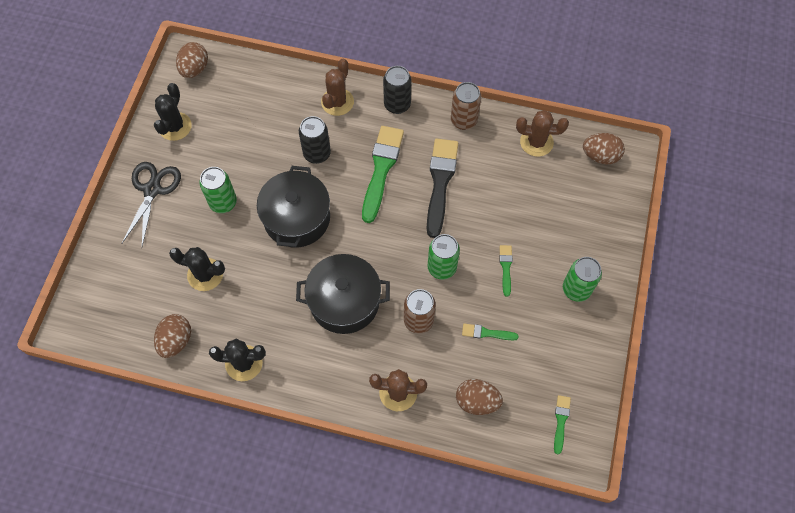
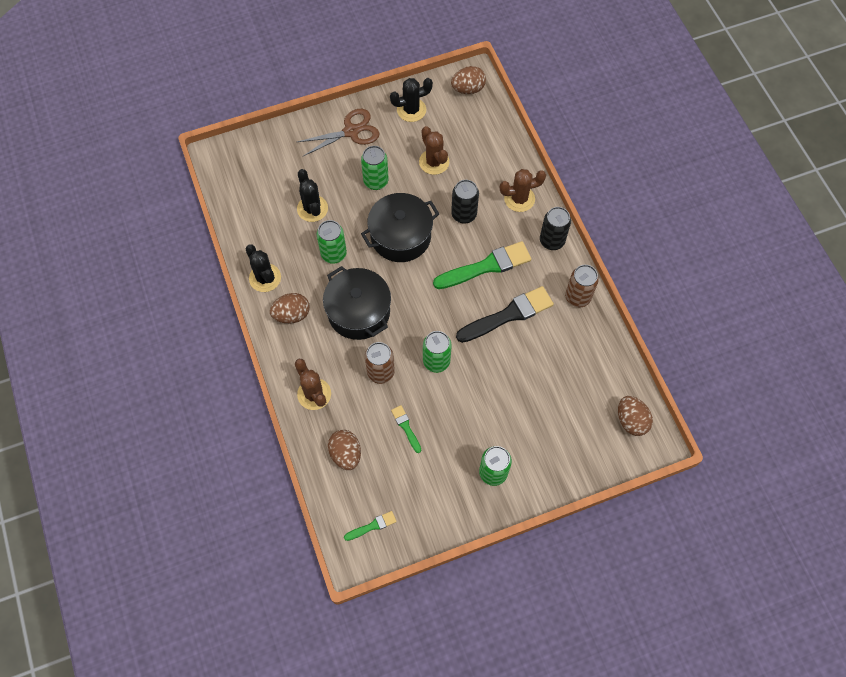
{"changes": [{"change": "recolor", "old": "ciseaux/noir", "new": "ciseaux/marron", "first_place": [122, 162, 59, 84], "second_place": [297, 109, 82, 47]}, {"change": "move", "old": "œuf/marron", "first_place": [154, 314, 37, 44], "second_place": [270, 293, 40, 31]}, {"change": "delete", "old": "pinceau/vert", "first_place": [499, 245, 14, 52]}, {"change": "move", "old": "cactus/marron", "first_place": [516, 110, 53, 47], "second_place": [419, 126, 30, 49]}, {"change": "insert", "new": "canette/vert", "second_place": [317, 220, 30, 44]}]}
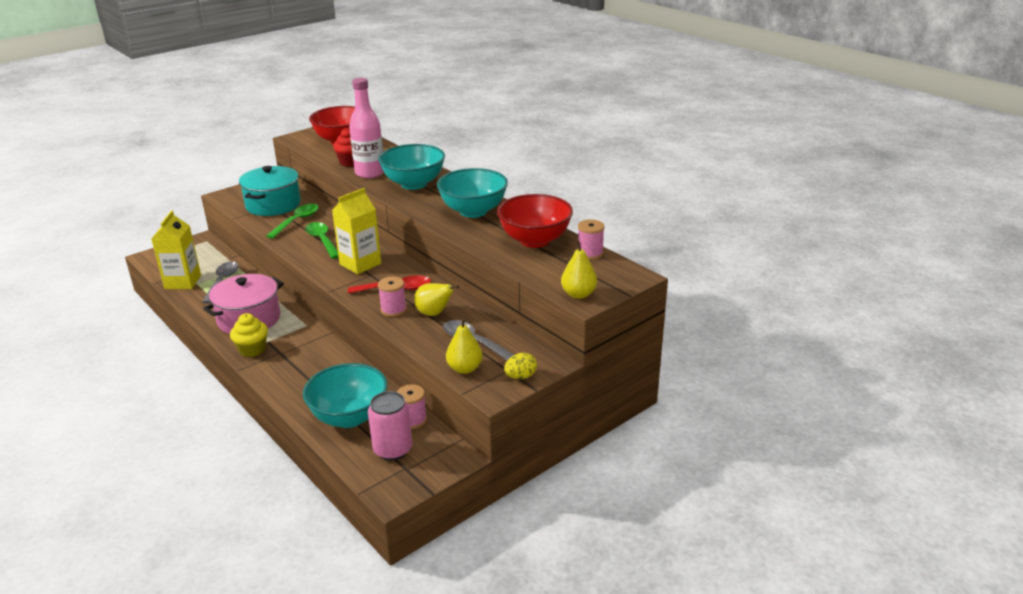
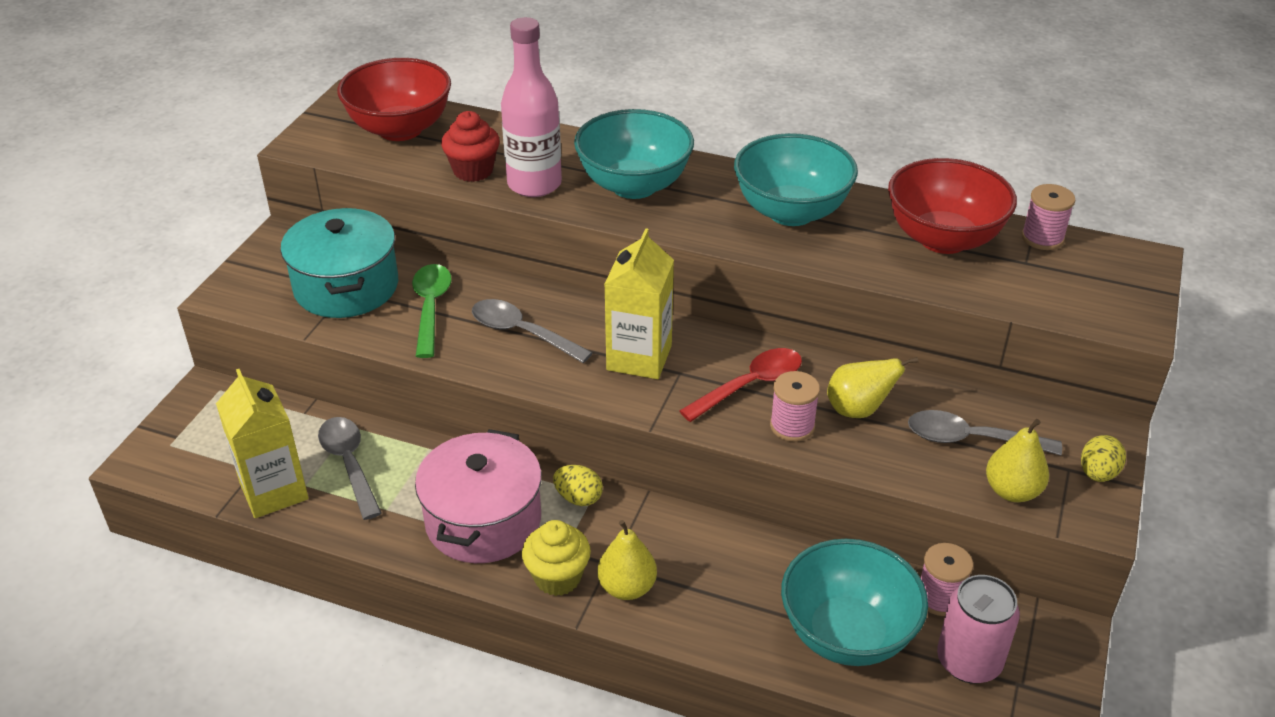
{"changes": [{"change": "recolor", "old": "cuillère/vert", "new": "cuillère/gris", "first_place": [305, 222, 33, 37], "second_place": [472, 299, 121, 64]}, {"change": "move", "old": "poire/jaune", "first_place": [561, 240, 36, 59], "second_place": [597, 520, 60, 80]}, {"change": "insert", "new": "œuf/jaune", "second_place": [553, 465, 50, 41]}]}
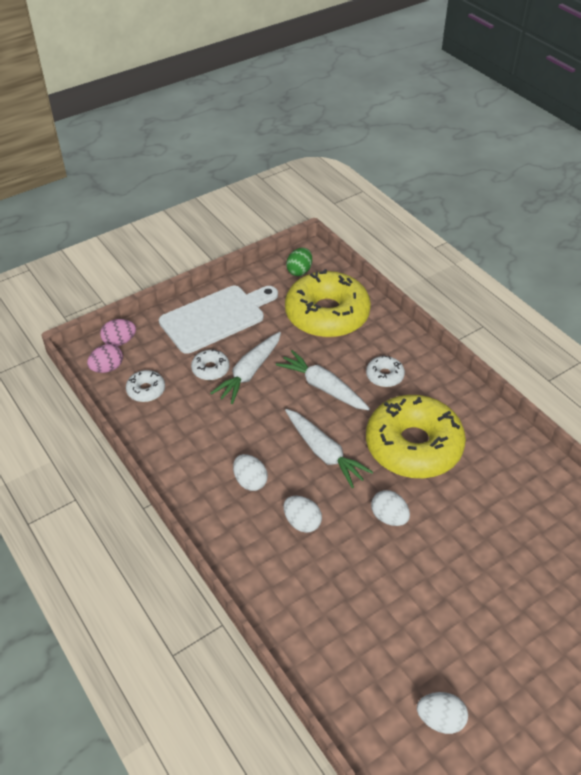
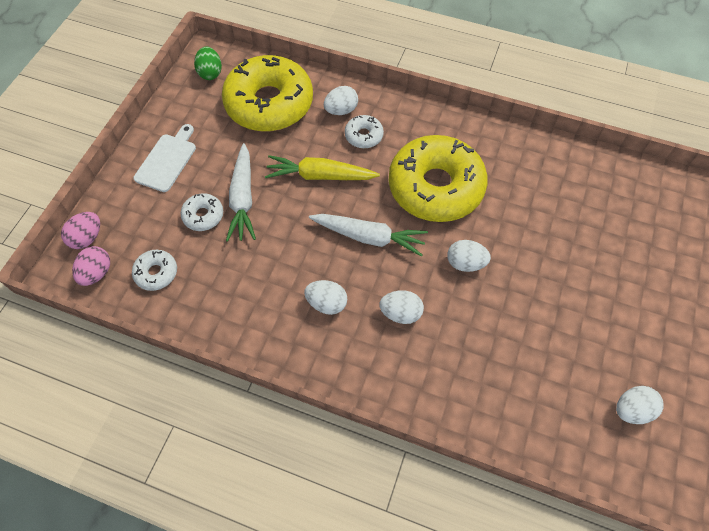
{"changes": [{"change": "resize", "old": "planche à découper/blanc", "first_place": [159, 286, 119, 68], "second_place": [133, 124, 63, 68], "factor": 0.6}, {"change": "recolor", "old": "carotte/blanc", "new": "carotte/jaune", "first_place": [276, 350, 94, 60], "second_place": [265, 155, 115, 25]}, {"change": "insert", "new": "œuf/blanc", "second_place": [324, 86, 34, 29]}]}
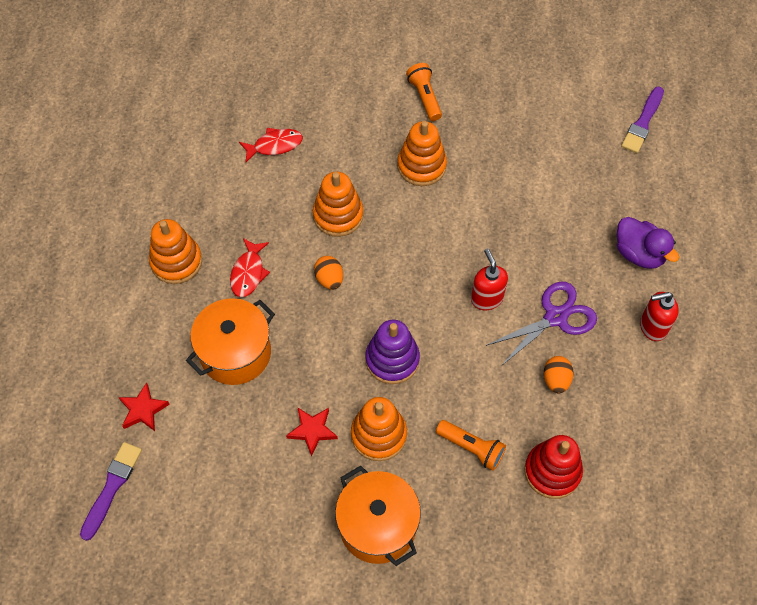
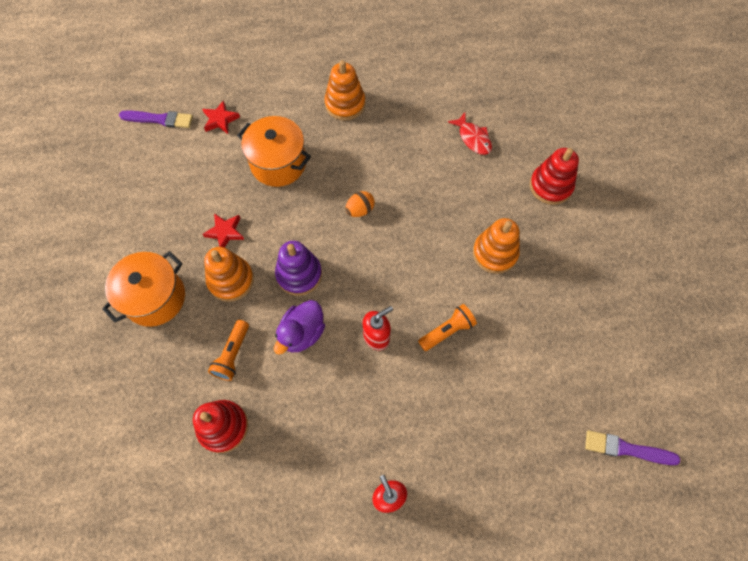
{"changes": [{"change": "delete", "old": "poisson/rouge", "first_place": [230, 238, 40, 59]}, {"change": "delete", "old": "jouet à empiler/orange", "first_place": [313, 172, 50, 65]}, {"change": "move", "old": "lampe de poche/orange", "first_place": [406, 63, 36, 58], "second_place": [418, 304, 59, 47]}, {"change": "delete", "old": "ciseaux/violet", "first_place": [486, 282, 111, 84]}, {"change": "delete", "old": "œuf/orange", "first_place": [544, 356, 30, 38]}, {"change": "move", "old": "canard/violet", "first_place": [617, 217, 62, 52], "second_place": [274, 300, 51, 55]}, {"change": "insert", "new": "jouet à empiler/rouge", "second_place": [530, 148, 49, 57]}]}
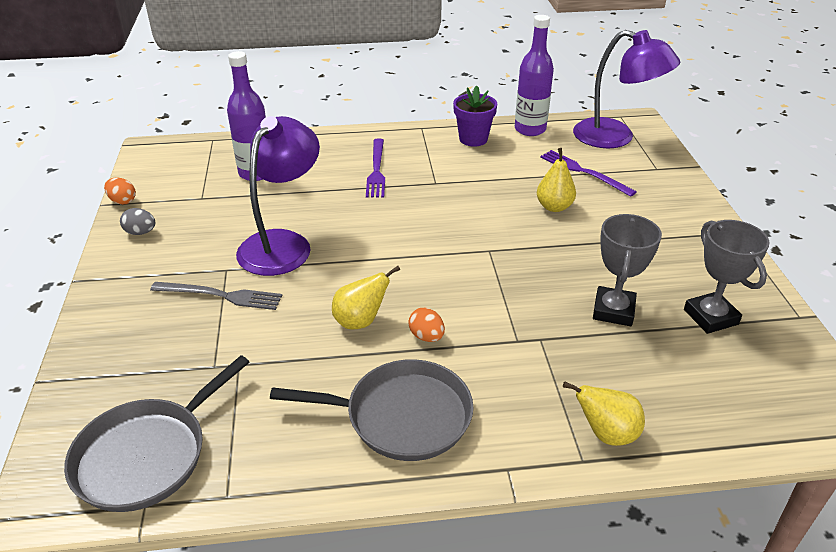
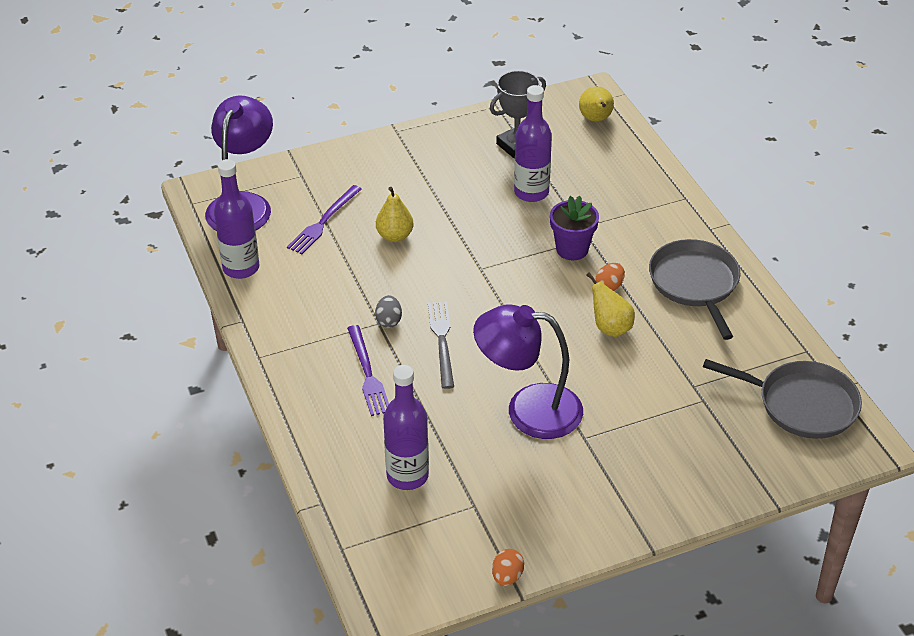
{"changes": [{"change": "move", "old": "œuf/gris", "first_place": [120, 208, 35, 27], "second_place": [375, 295, 27, 33]}, {"change": "move", "old": "fourchette/gris", "first_place": [150, 282, 132, 28], "second_place": [428, 301, 26, 88]}, {"change": "rotate", "old": "fourchette/violet", "first_place": [366, 138, 19, 60], "second_place": [347, 325, 42, 91], "degrees": 90}, {"change": "move", "old": "pot de fleurs/violet", "first_place": [453, 85, 44, 62], "second_place": [550, 196, 49, 64]}, {"change": "move", "old": "poire/jaune", "first_place": [563, 382, 82, 64], "second_place": [579, 86, 35, 36]}, {"change": "replace", "old": "trophée/gris", "new": "bouteille/violet", "first_place": [593, 214, 69, 112], "second_place": [514, 85, 38, 117]}]}
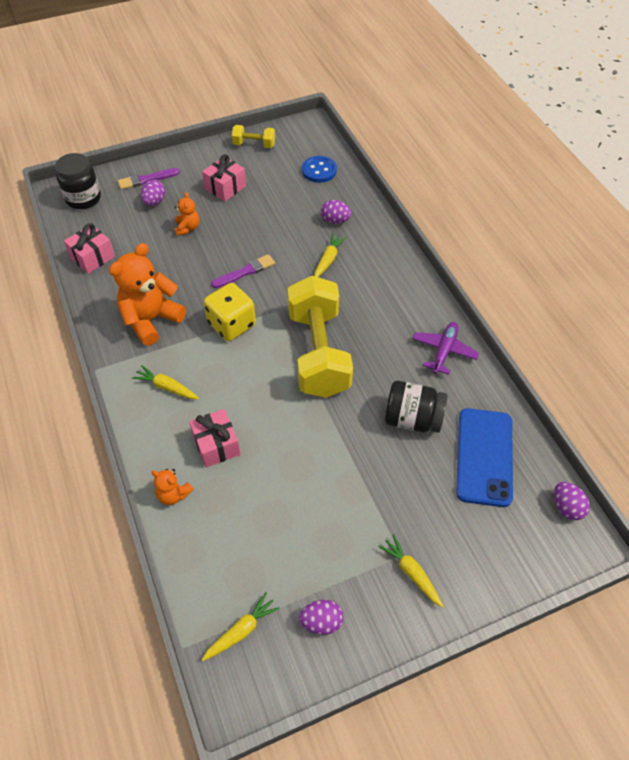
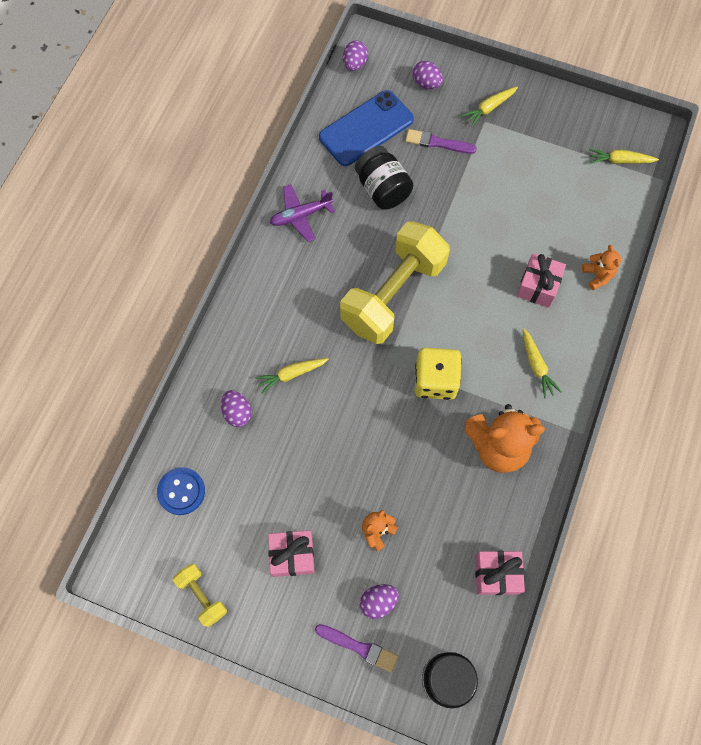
{"changes": [{"change": "move", "old": "pinceau/violet", "first_place": [211, 254, 64, 34], "second_place": [405, 129, 72, 25]}, {"change": "move", "old": "œuf/violet", "first_place": [299, 600, 45, 35], "second_place": [412, 61, 31, 28]}, {"change": "rotate", "old": "carotte/jaune", "first_place": [378, 534, 66, 74], "second_place": [461, 87, 57, 40], "degrees": 45}]}
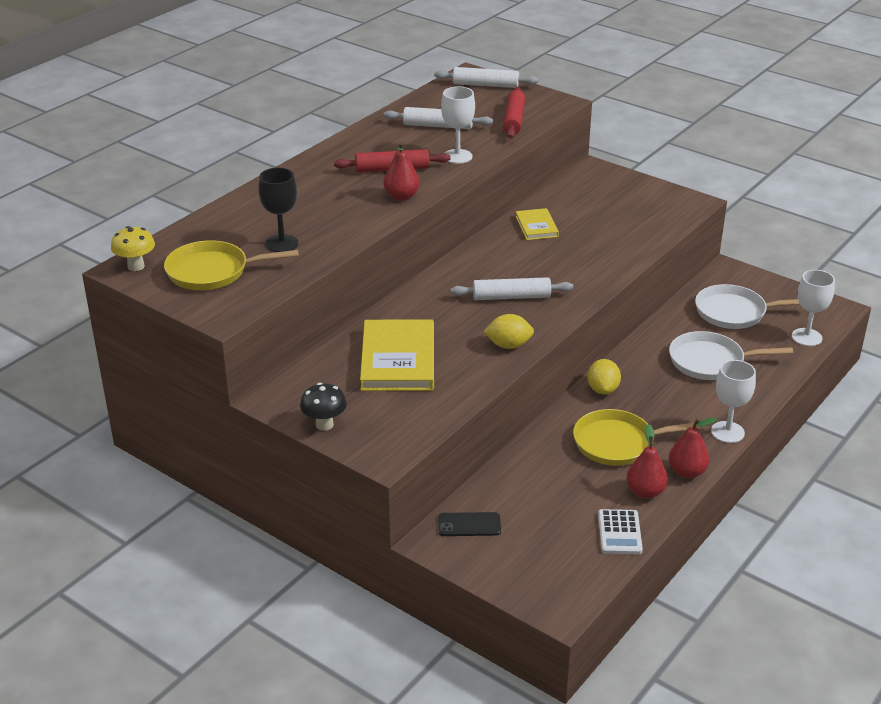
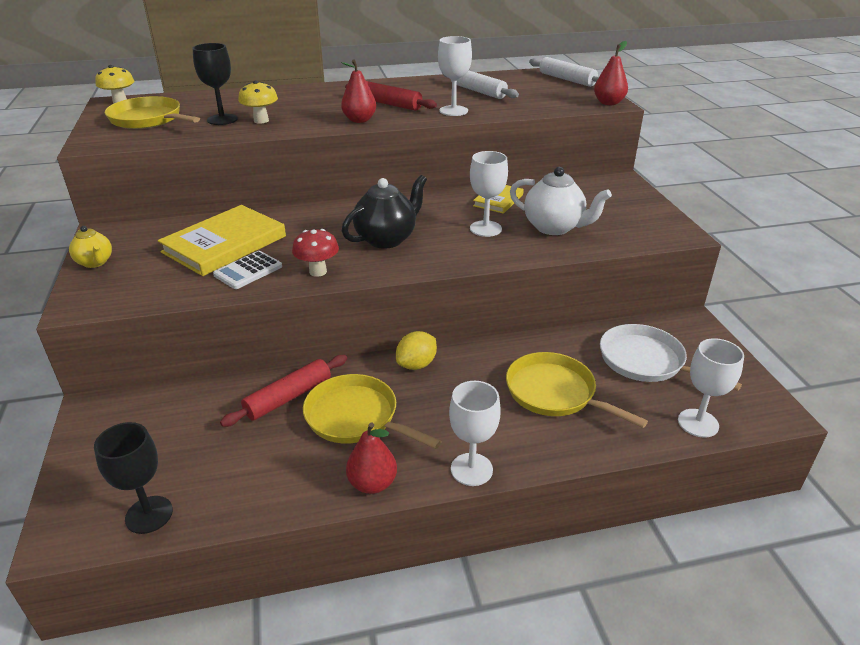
{"changes": [{"change": "replace", "old": "champignon/noir", "new": "théière/jaune", "first_place": [300, 383, 47, 48], "second_place": [69, 226, 43, 42]}, {"change": "delete", "old": "téléphone/noir", "first_place": [438, 512, 63, 24]}, {"change": "replace", "old": "rouleau à pâtisserie/blanc", "new": "théière/noir", "first_place": [450, 277, 123, 23], "second_place": [342, 175, 85, 74]}, {"change": "replace", "old": "citron/jaune", "new": "champignon/rouge", "first_place": [483, 314, 51, 35], "second_place": [292, 229, 47, 48]}, {"change": "move", "old": "rouleau à pâtisserie/rouge", "first_place": [503, 87, 22, 52], "second_place": [220, 355, 127, 72]}, {"change": "move", "old": "calculatrice/blanc", "first_place": [598, 509, 45, 45], "second_place": [213, 251, 69, 38]}, {"change": "move", "old": "poire/rouge", "first_place": [626, 424, 42, 75], "second_place": [594, 41, 34, 64]}, {"change": "recolor", "old": "poêle/blanc", "new": "poêle/jaune", "first_place": [669, 331, 124, 49], "second_place": [506, 352, 142, 76]}, {"change": "insert", "new": "verre à pied/noir", "second_place": [94, 422, 79, 112]}, {"change": "insert", "new": "champignon/jaune", "second_place": [238, 80, 40, 44]}, {"change": "insert", "new": "verre à pied/blanc", "second_place": [470, 151, 38, 86]}, {"change": "insert", "new": "théière/blanc", "second_place": [510, 167, 102, 68]}]}
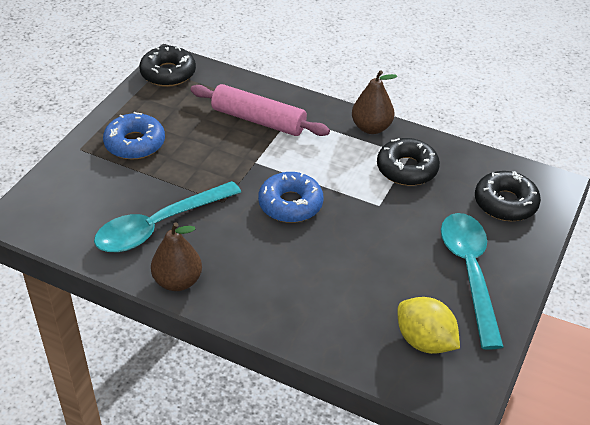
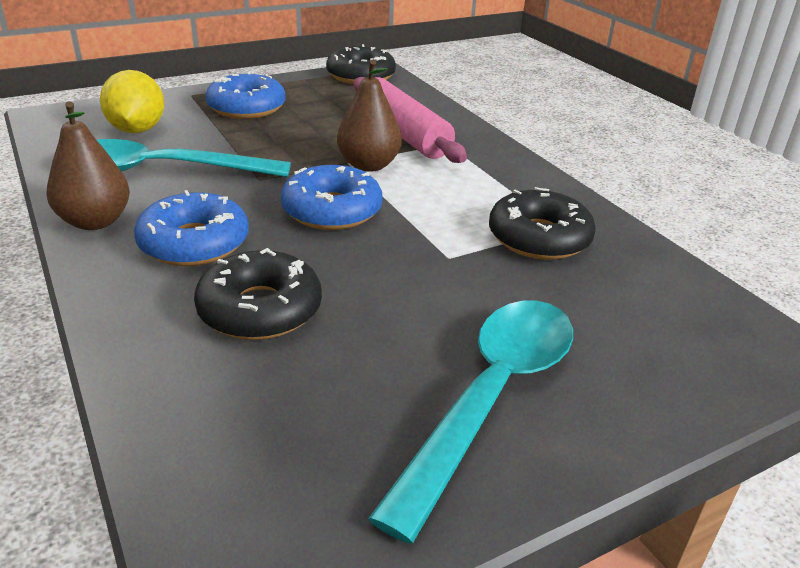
{"changes": [{"change": "move", "old": "poire/marron", "first_place": [352, 70, 45, 64], "second_place": [337, 60, 65, 112]}, {"change": "move", "old": "citron/jaune", "first_place": [398, 297, 62, 57], "second_place": [100, 70, 64, 63]}, {"change": "move", "old": "beignet/noir", "first_place": [475, 171, 66, 50], "second_place": [194, 248, 128, 92]}, {"change": "insert", "new": "beignet/bleu", "second_place": [134, 190, 115, 76]}]}
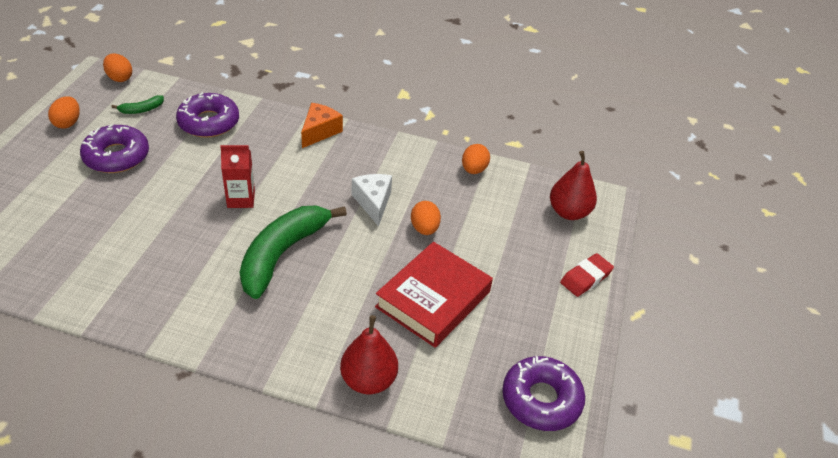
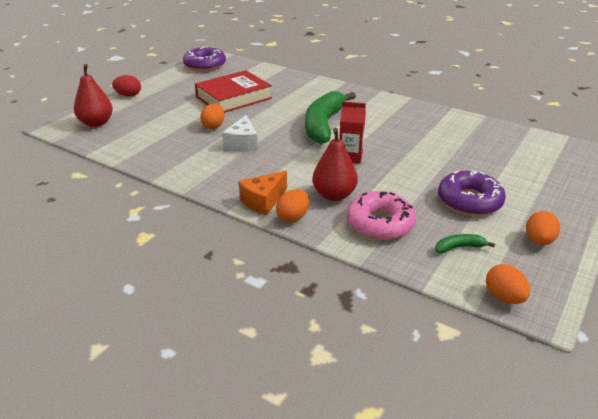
{"changes": [{"change": "recolor", "old": "beignet/violet", "new": "beignet/rose", "first_place": [176, 92, 63, 46], "second_place": [346, 191, 70, 49]}, {"change": "rotate", "old": "banane/vert", "first_place": [240, 206, 107, 93], "second_place": [305, 91, 51, 53], "degrees": 150}, {"change": "move", "old": "poire/rouge", "first_place": [340, 315, 58, 79], "second_place": [312, 128, 46, 73]}, {"change": "move", "old": "œuf/orange", "first_place": [462, 144, 28, 30], "second_place": [276, 189, 33, 33]}, {"change": "replace", "old": "gomme/rouge", "new": "œuf/rouge", "first_place": [560, 253, 54, 44], "second_place": [112, 75, 29, 22]}]}
